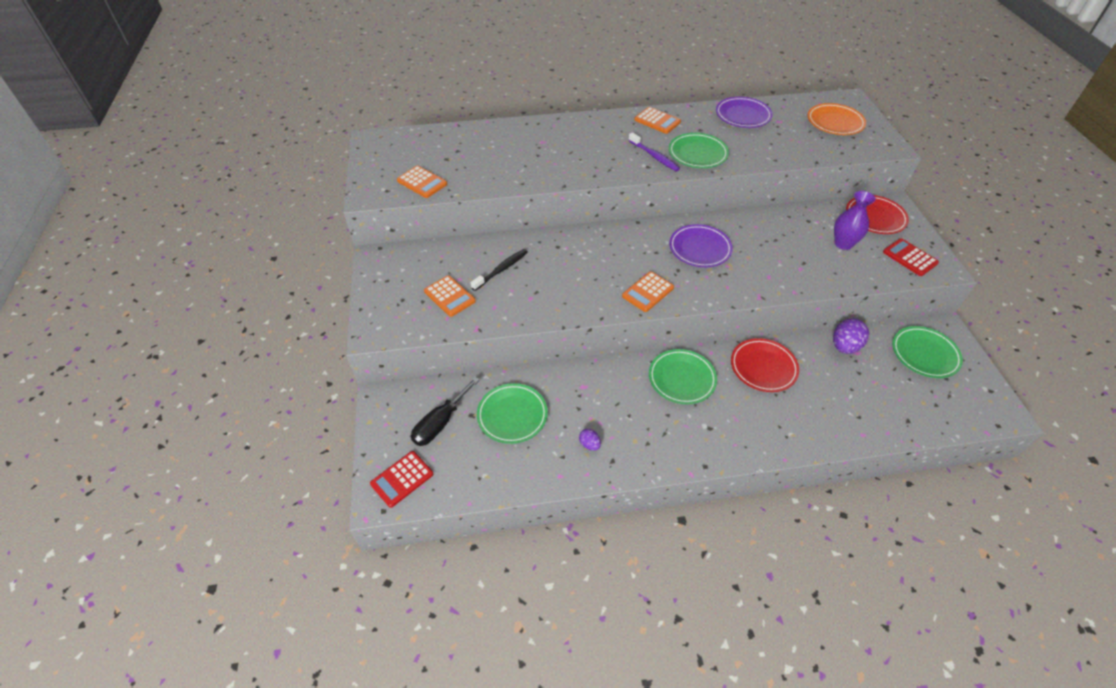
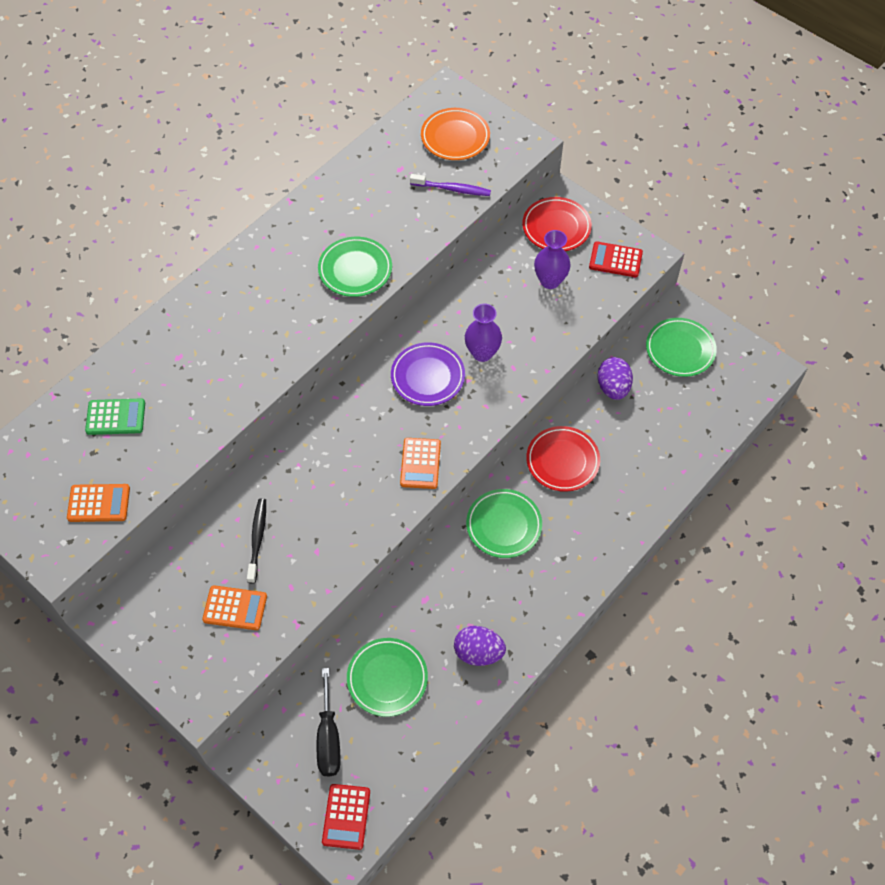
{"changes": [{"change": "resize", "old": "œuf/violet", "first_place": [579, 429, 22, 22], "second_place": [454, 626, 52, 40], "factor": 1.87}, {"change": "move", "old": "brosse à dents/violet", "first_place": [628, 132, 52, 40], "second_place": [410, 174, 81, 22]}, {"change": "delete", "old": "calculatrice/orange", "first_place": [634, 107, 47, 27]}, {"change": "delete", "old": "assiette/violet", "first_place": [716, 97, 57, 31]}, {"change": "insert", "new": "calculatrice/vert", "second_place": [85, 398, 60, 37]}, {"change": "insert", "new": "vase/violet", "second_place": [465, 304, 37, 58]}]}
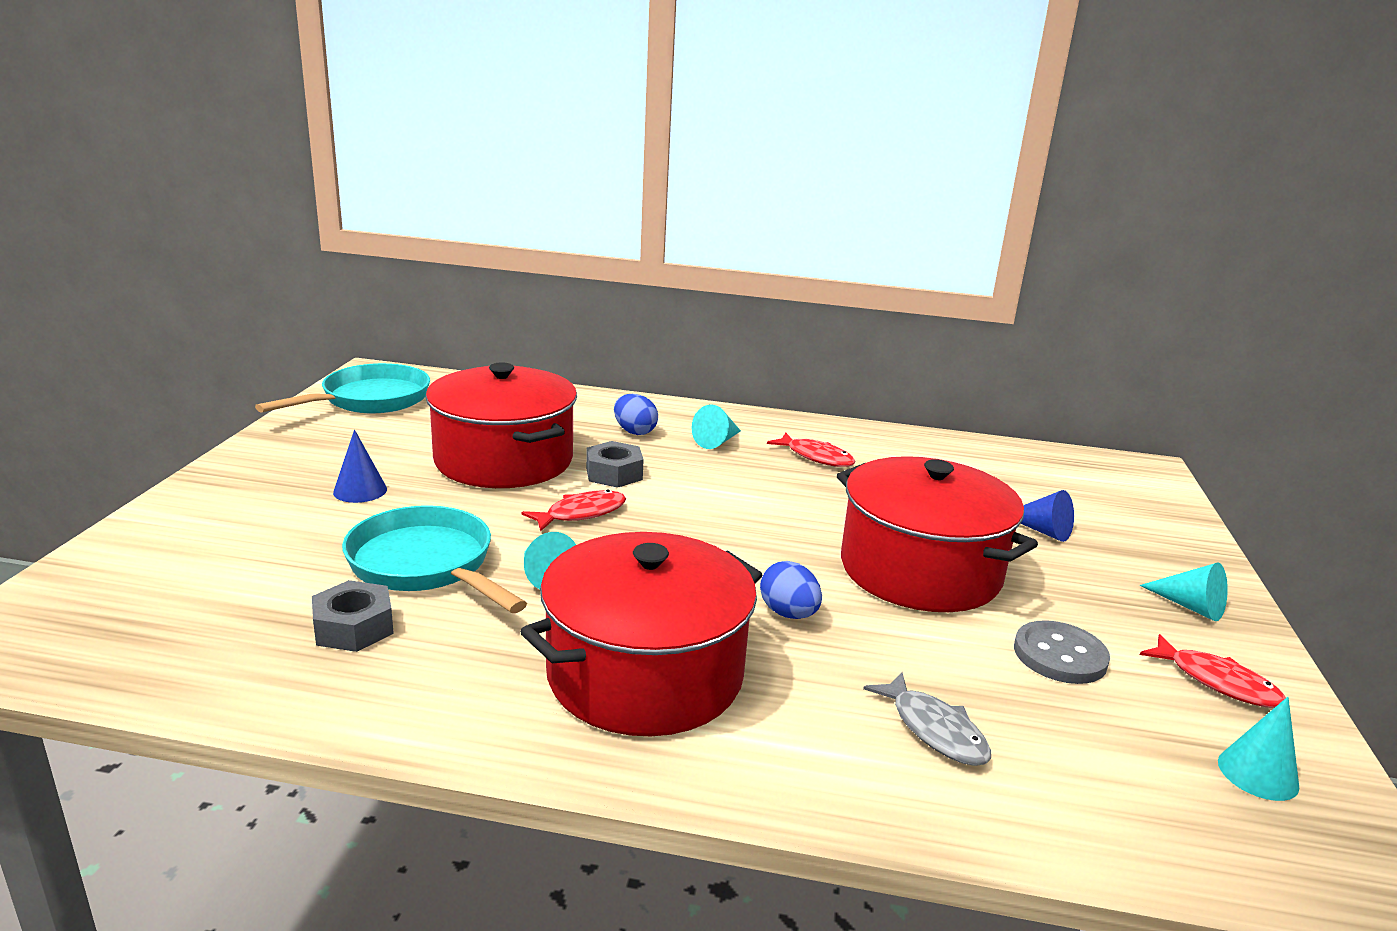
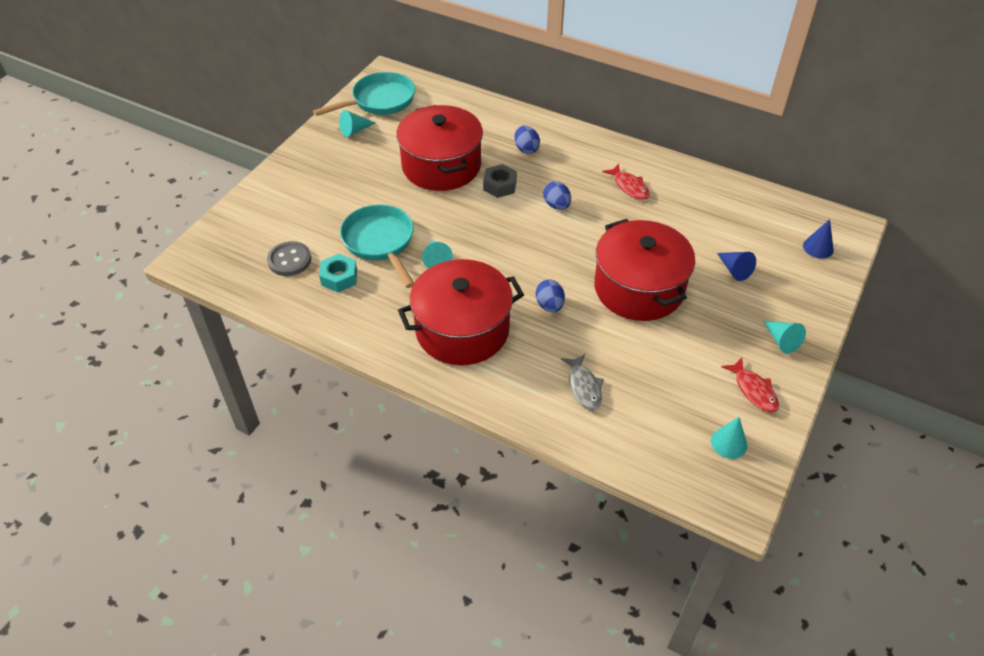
{"changes": [{"change": "recolor", "old": "écrou/gris", "new": "écrou/turquoise", "first_place": [312, 580, 82, 72], "second_place": [319, 254, 38, 38]}, {"change": "move", "old": "cône/bleu", "first_place": [333, 429, 54, 74], "second_place": [803, 219, 31, 40]}, {"change": "delete", "old": "poisson/rouge", "first_place": [522, 490, 104, 42]}, {"change": "move", "old": "cône/turquoise", "first_place": [691, 404, 50, 45], "second_place": [339, 110, 36, 27]}, {"change": "move", "old": "bouton/gris", "first_place": [1014, 620, 96, 64], "second_place": [267, 241, 44, 35]}, {"change": "insert", "new": "œuf/bleu", "second_place": [543, 181, 28, 29]}]}
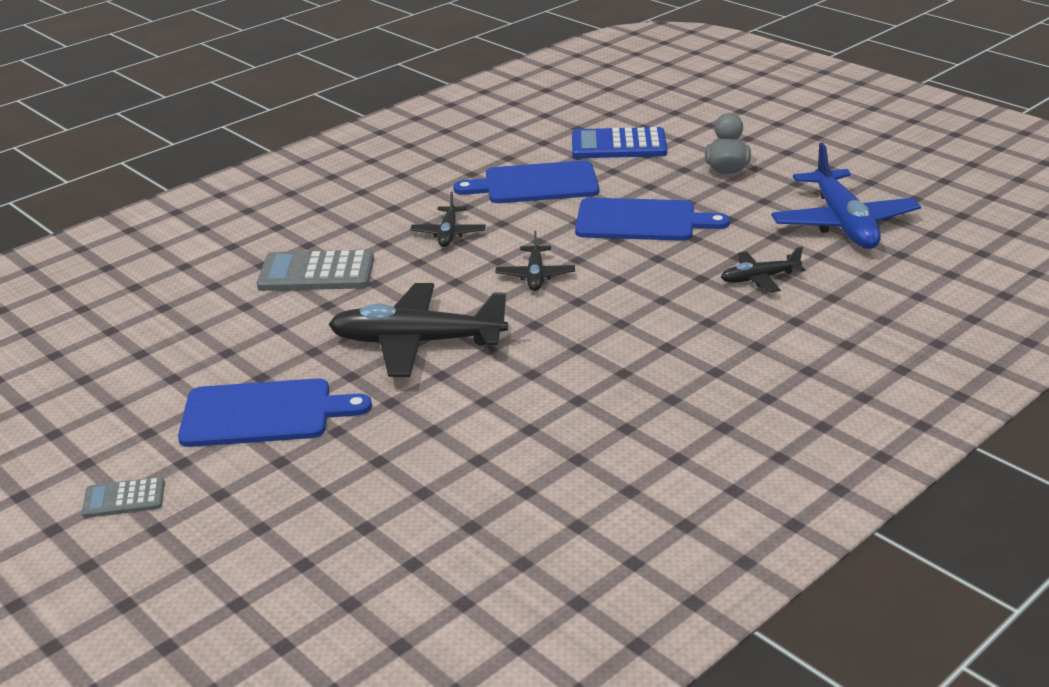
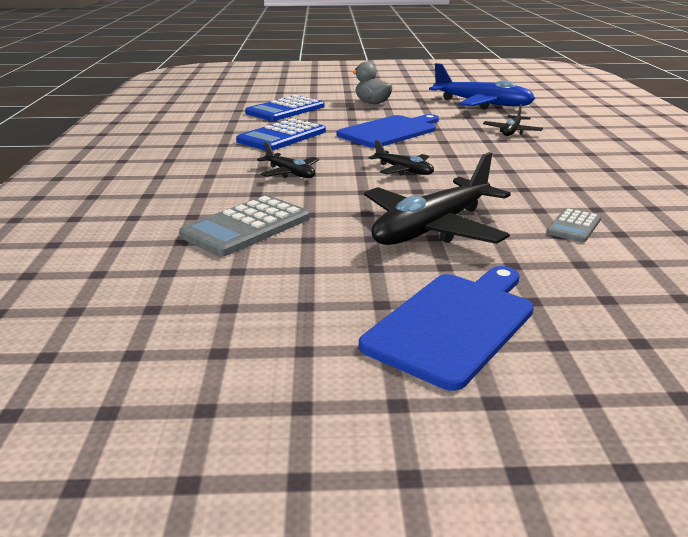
{"changes": [{"change": "move", "old": "calculatrice/gris", "first_place": [82, 477, 83, 41], "second_place": [546, 208, 55, 34]}, {"change": "replace", "old": "planche à découper/bleu", "new": "calculatrice/bleu", "first_place": [453, 160, 146, 43], "second_place": [236, 118, 90, 33]}]}
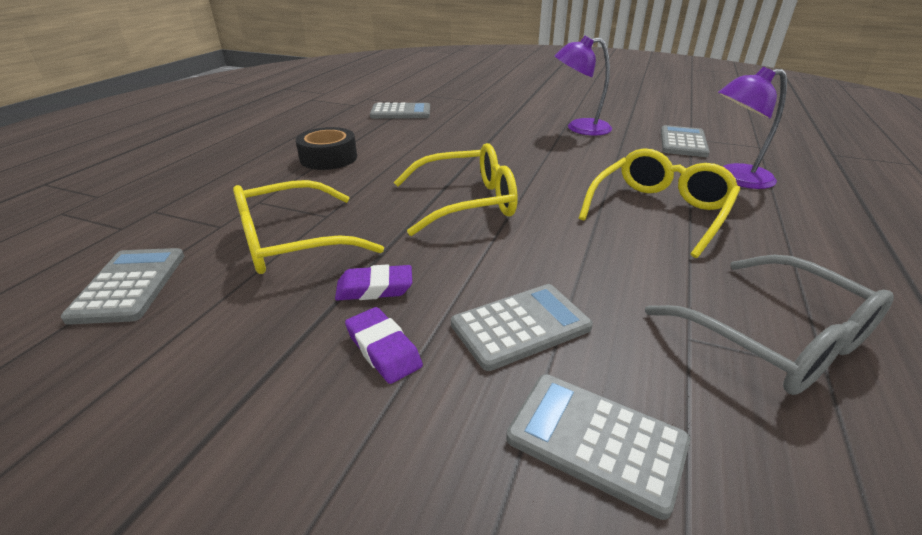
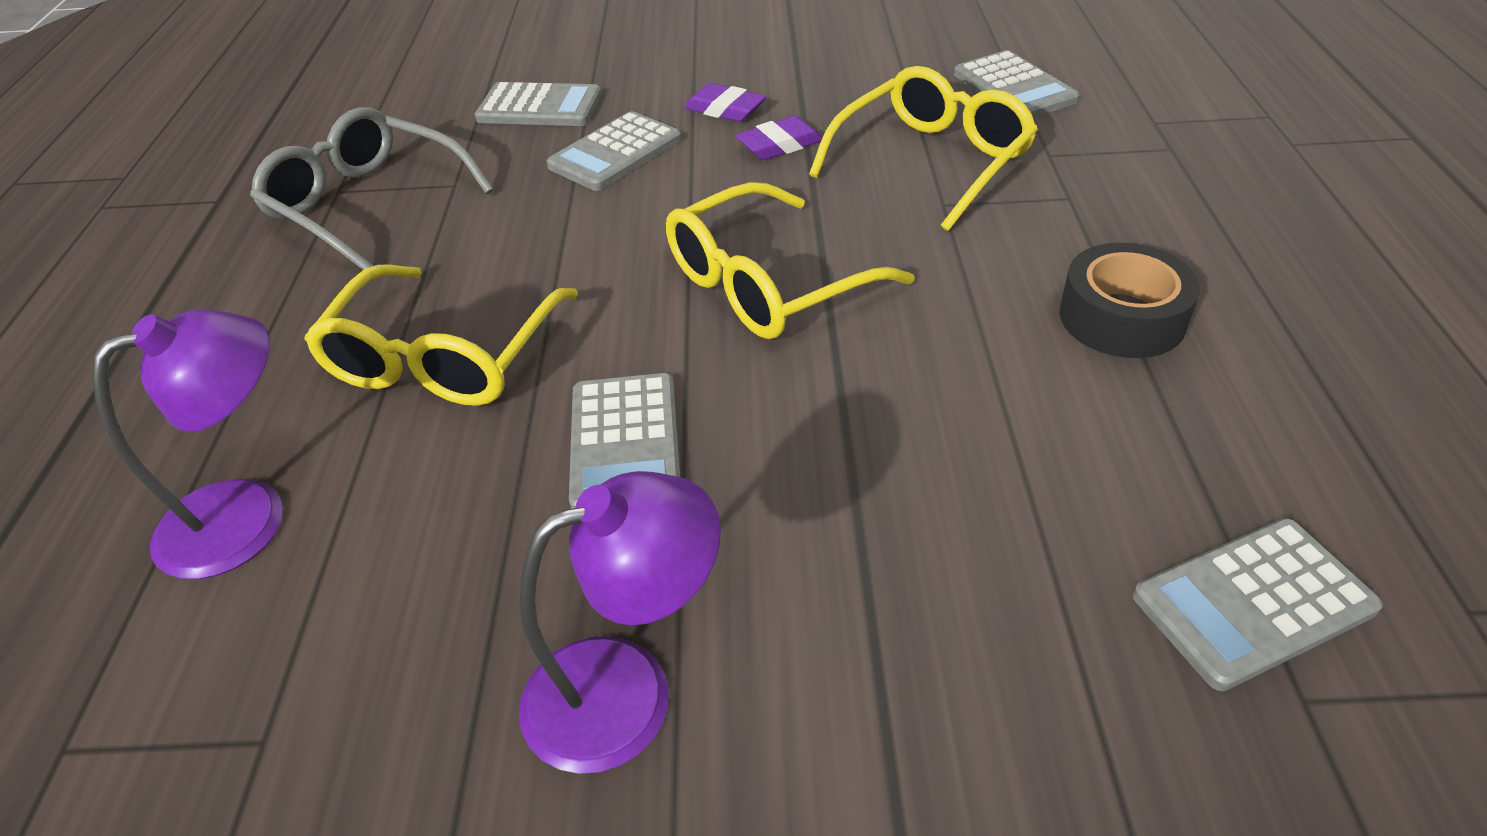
{"changes": [{"change": "move", "old": "calculatrice/gris", "first_place": [661, 125, 49, 32], "second_place": [569, 373, 111, 136]}]}
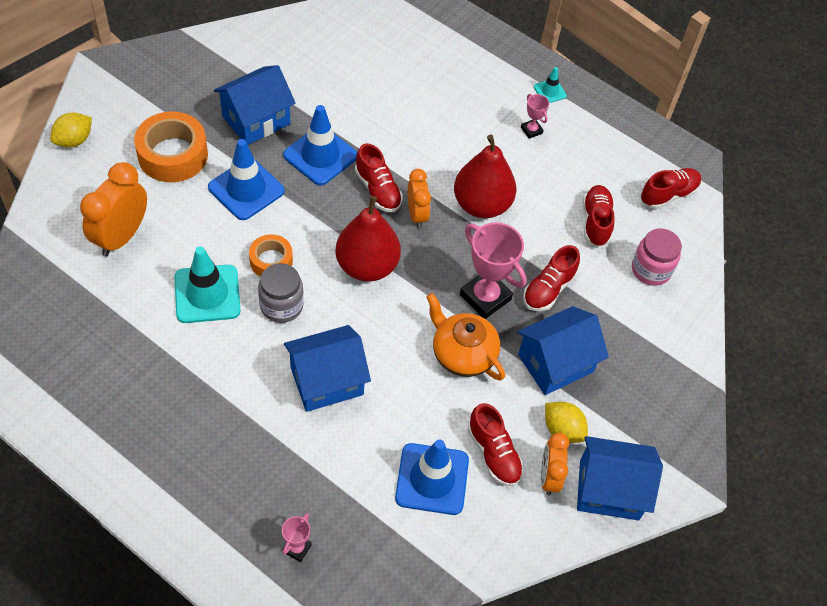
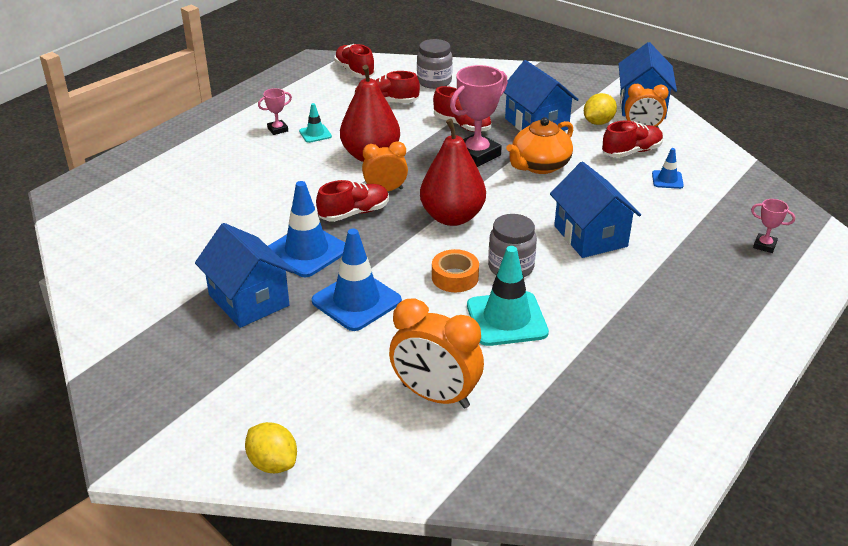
{"changes": [{"change": "delete", "old": "ruban adhésif/orange", "first_place": [134, 111, 74, 71]}, {"change": "resize", "old": "cône de chantier/bleu", "first_place": [395, 439, 74, 76], "second_place": [652, 148, 32, 41], "factor": 0.5}, {"change": "move", "old": "cône de chantier/turquoise", "first_place": [534, 67, 33, 36], "second_place": [299, 103, 33, 40]}, {"change": "recolor", "old": "bocal/rose", "new": "bocal/gris", "first_place": [632, 228, 50, 58], "second_place": [417, 39, 36, 50]}]}
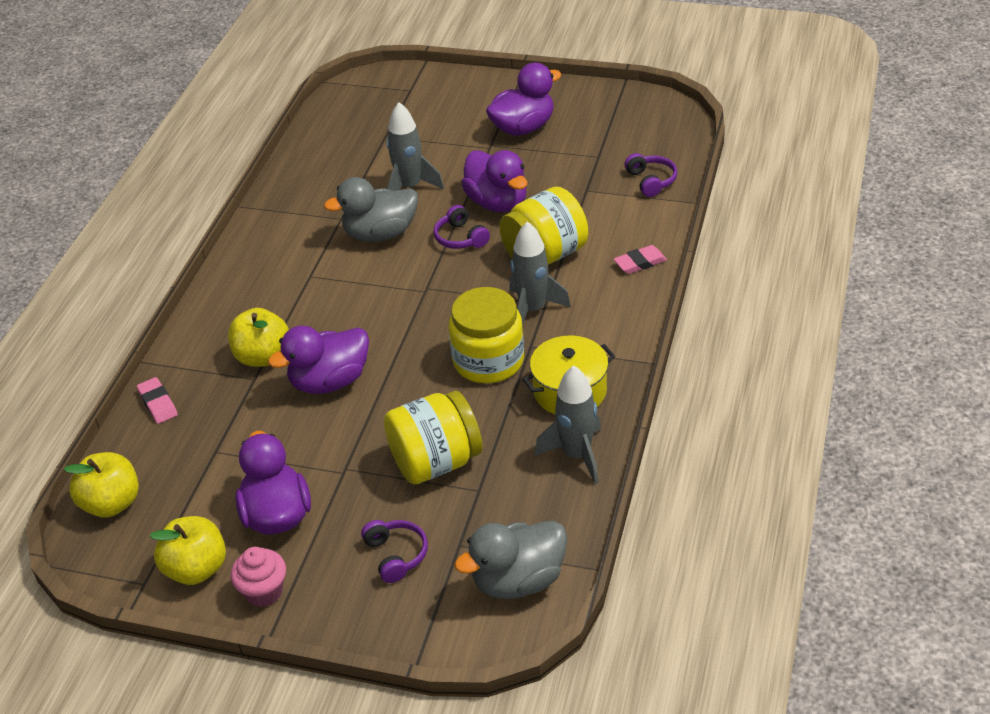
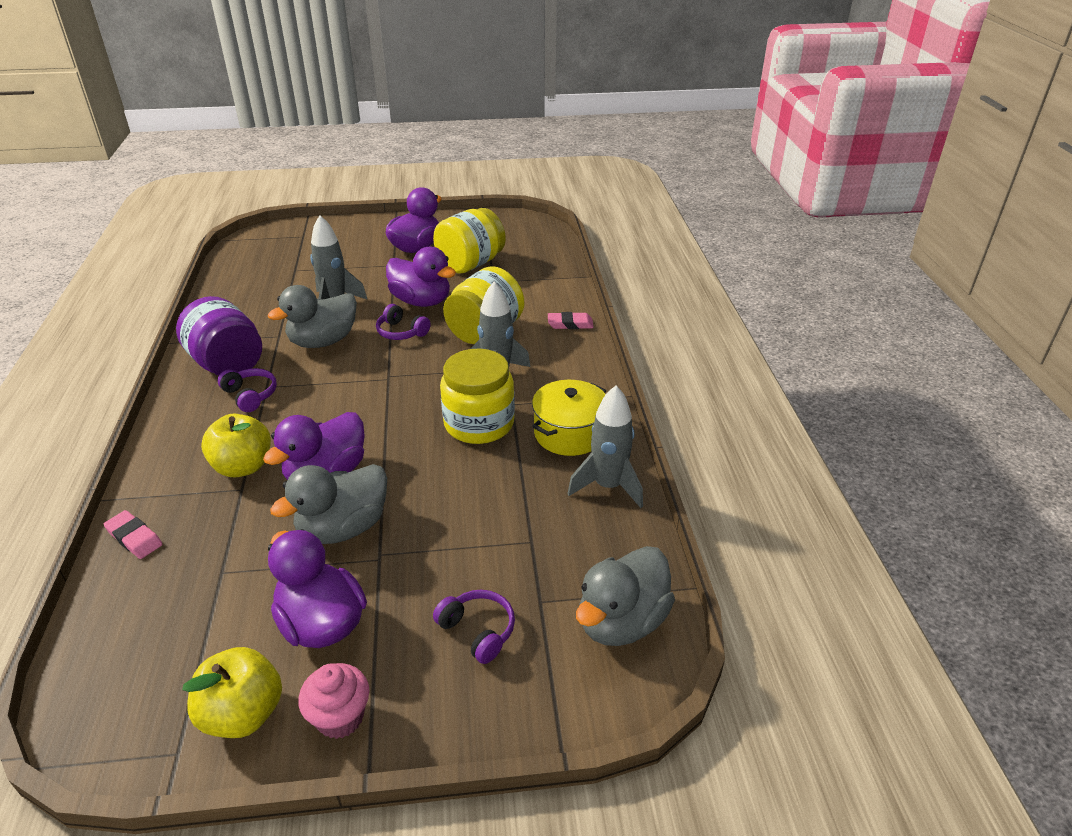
{"changes": [{"change": "delete", "old": "pomme/jaune", "first_place": [64, 452, 75, 65]}, {"change": "move", "old": "bocal/jaune", "first_place": [384, 391, 98, 93], "second_place": [433, 208, 73, 66]}, {"change": "rotate", "old": "gomme/rose", "first_place": [614, 245, 53, 29], "second_place": [548, 312, 46, 17], "degrees": 45}, {"change": "move", "old": "casque audio/violet", "first_place": [625, 153, 52, 44], "second_place": [218, 368, 59, 44]}, {"change": "insert", "new": "bocal/violet", "second_place": [176, 296, 86, 80]}, {"change": "insert", "new": "canard/gris", "second_place": [270, 464, 117, 80]}]}
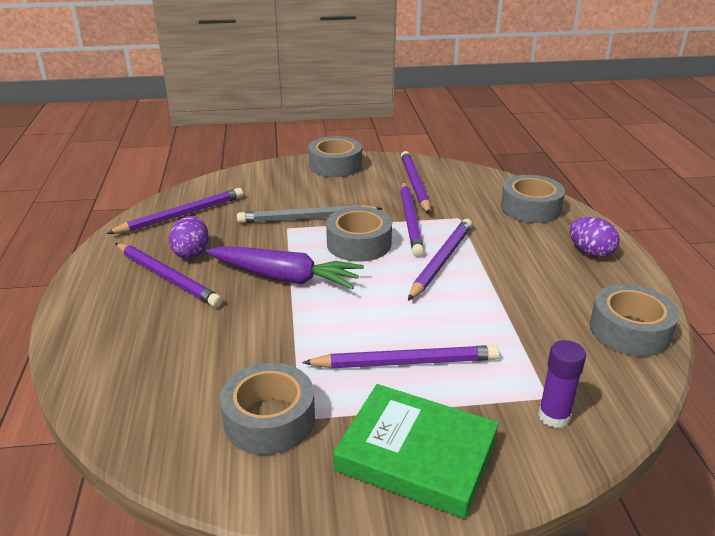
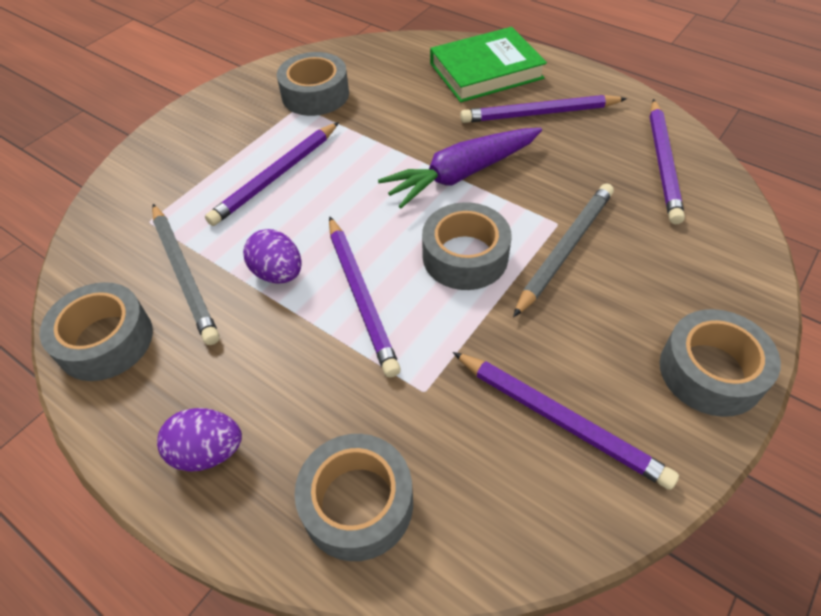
{"changes": [{"change": "move", "old": "œuf/violet", "first_place": [169, 216, 40, 43], "second_place": [243, 229, 59, 54]}, {"change": "move", "old": "livre/vert", "first_place": [333, 384, 166, 135], "second_place": [430, 27, 117, 75]}, {"change": "delete", "old": "crayon/violet", "first_place": [400, 182, 24, 75]}, {"change": "delete", "old": "bâton de colle/violet", "first_place": [538, 340, 48, 88]}, {"change": "insert", "new": "crayon/gris", "second_place": [152, 204, 68, 141]}]}
